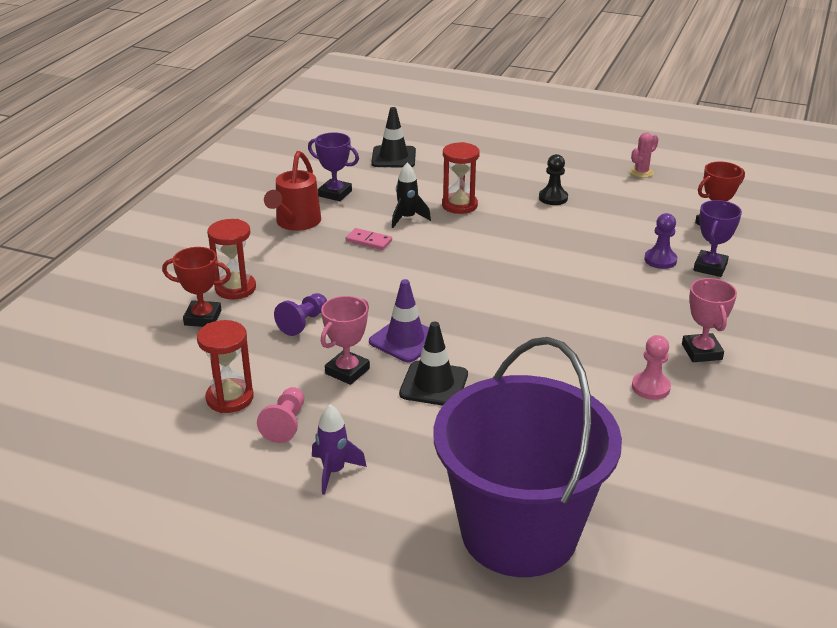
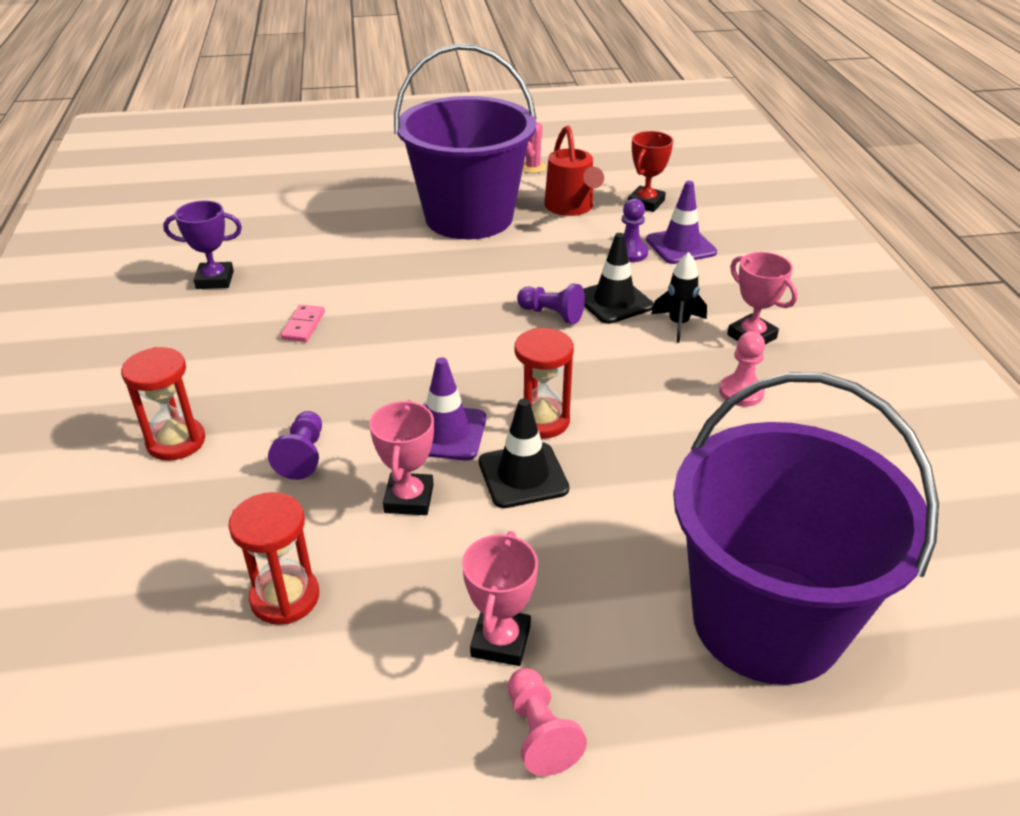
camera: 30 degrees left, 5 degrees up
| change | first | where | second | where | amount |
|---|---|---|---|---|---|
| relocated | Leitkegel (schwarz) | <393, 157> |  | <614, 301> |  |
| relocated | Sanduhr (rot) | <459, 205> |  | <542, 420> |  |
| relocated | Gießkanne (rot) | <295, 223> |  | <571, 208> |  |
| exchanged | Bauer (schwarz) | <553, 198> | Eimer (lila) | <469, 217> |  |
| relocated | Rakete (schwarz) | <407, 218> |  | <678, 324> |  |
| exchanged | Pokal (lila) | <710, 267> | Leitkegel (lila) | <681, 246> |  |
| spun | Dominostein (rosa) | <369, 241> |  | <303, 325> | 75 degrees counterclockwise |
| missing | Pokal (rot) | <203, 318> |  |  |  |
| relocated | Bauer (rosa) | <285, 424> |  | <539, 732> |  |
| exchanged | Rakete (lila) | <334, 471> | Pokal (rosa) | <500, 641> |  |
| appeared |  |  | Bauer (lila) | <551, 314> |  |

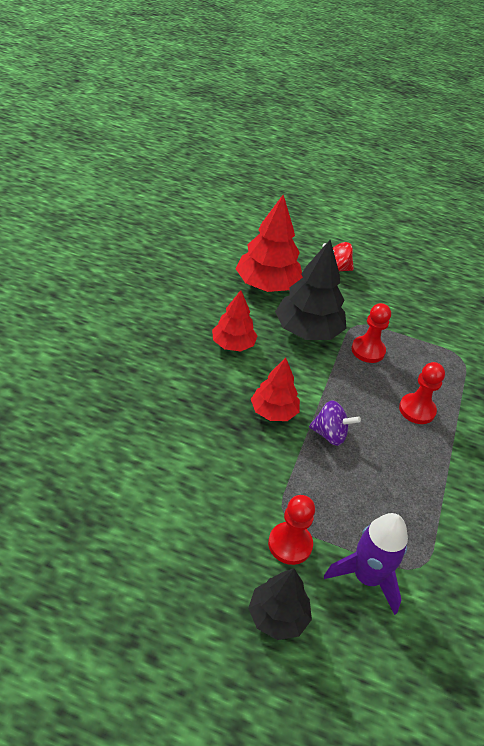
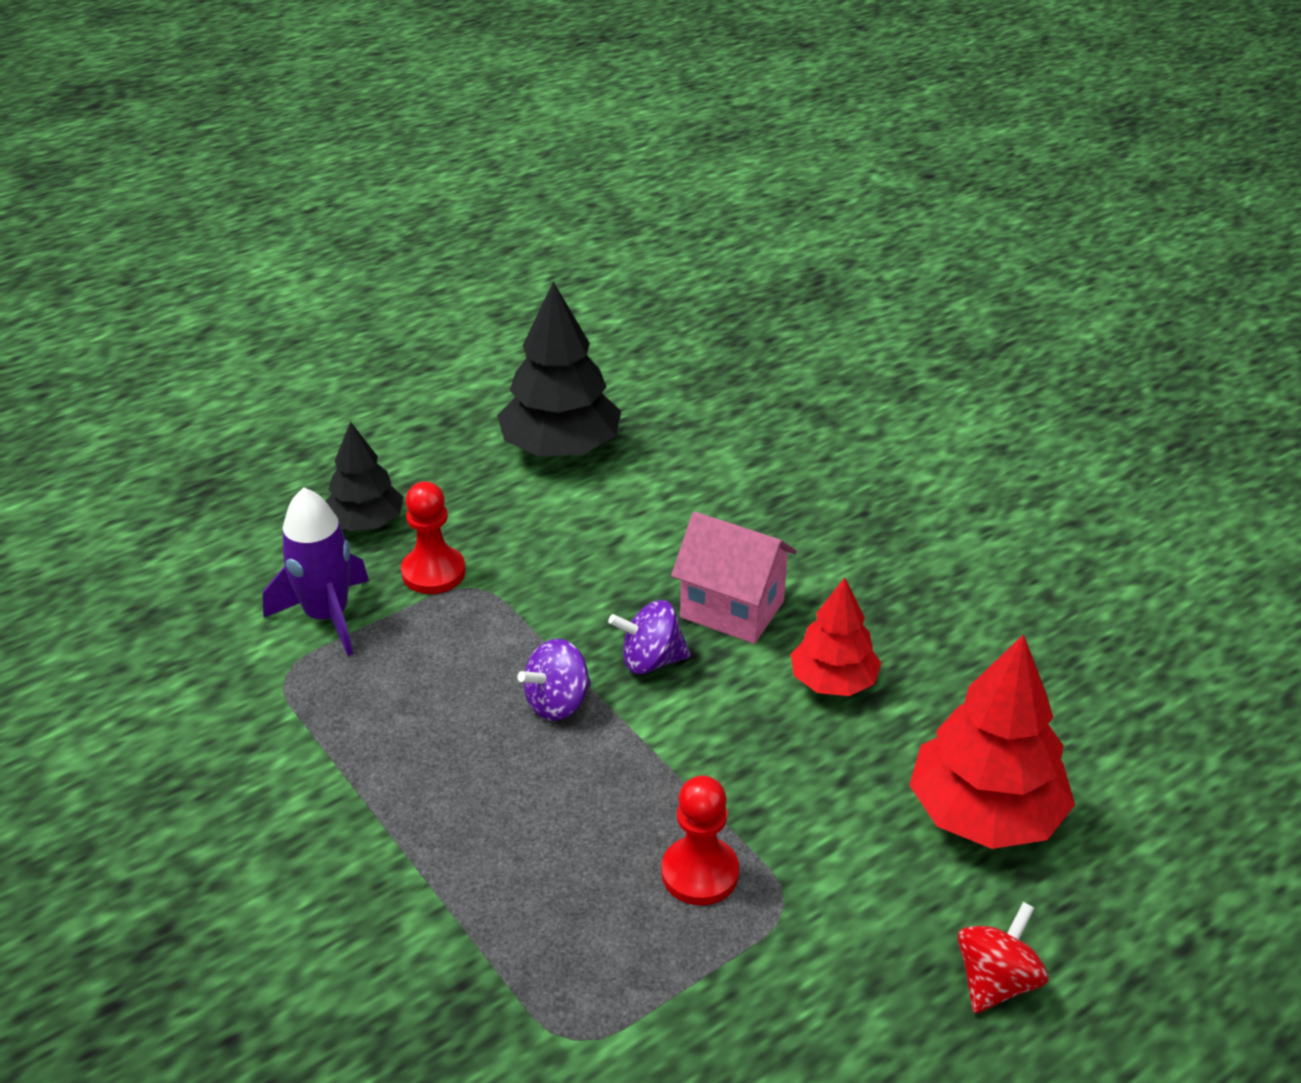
camera: 130 degrees right, 5 degrees down
| change | first | where | second | where | amount |
|---|---|---|---|---|---|
| relocated | Baum (schwarz) | <308, 331> |  | <560, 448> |  |
| exchanged | Baum (rot) | <273, 412> | Kreisel (lila) | <651, 660> |  |
| missing | Bauer (rot) | <417, 410> |  |  |  |
| appeared |  |  | Haus (rosa) | <732, 609> |  |

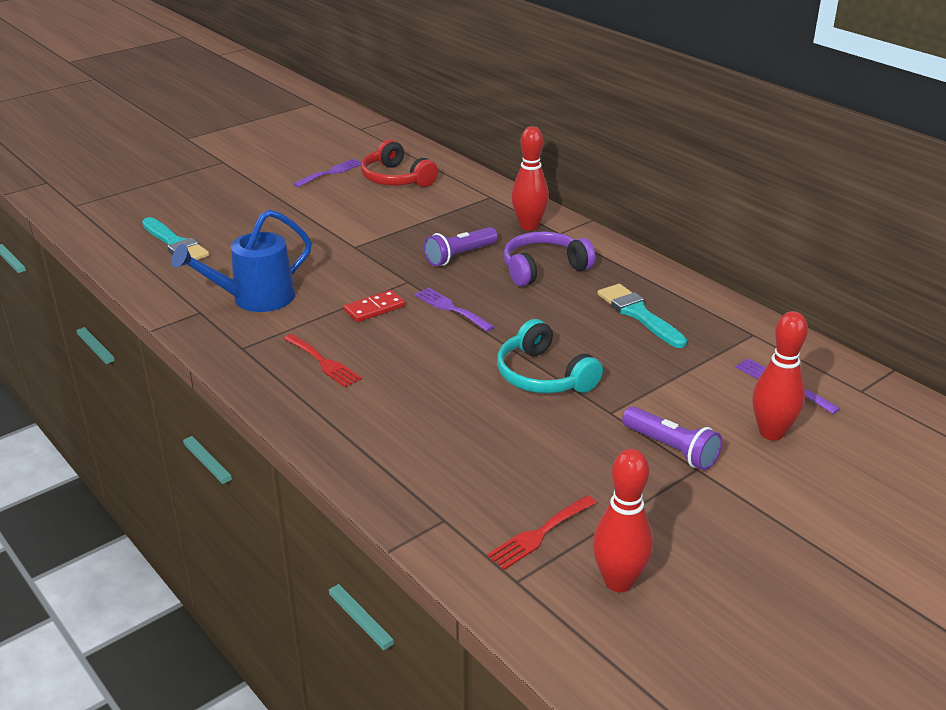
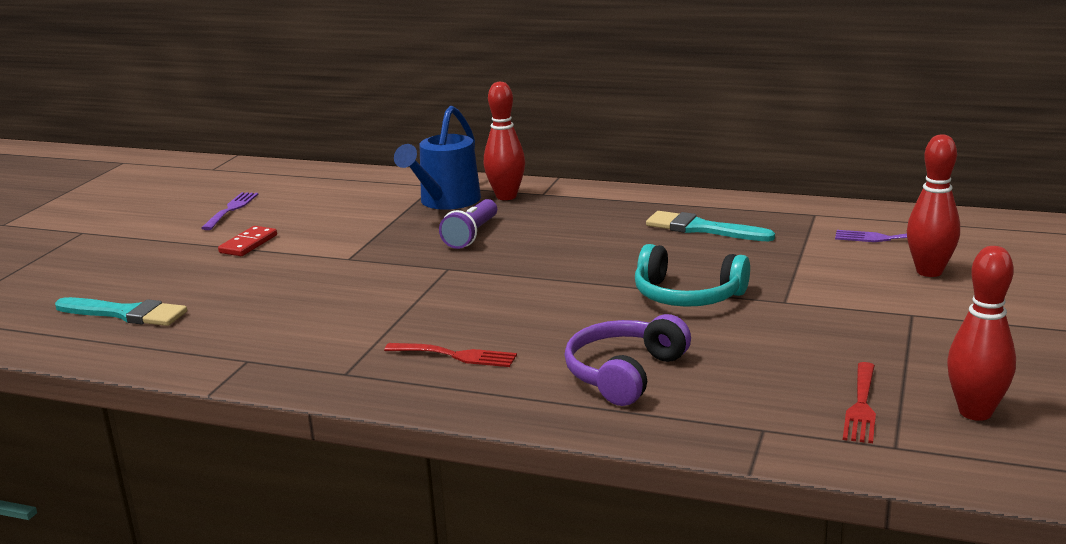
camera: 30 degrees left, 10 degrees down
| change | first | where | second | where | amount |
|---|---|---|---|---|---|
| missing | Kopfhörer (rot) | <396, 178> |  |  |  |
| relocated | Gießkanne (blau) | <254, 299> |  | <445, 202> |  |
| relocated | Kopfhörer (lila) | <543, 268> |  | <624, 373> |  |
| missing | Gabel (lila) | <451, 308> |  |  |  |
| relocated | Dominostein (rot) | <374, 308> |  | <248, 244> |  |
| missing | Taschenlampe (lila) | <671, 449> |  |  |  |

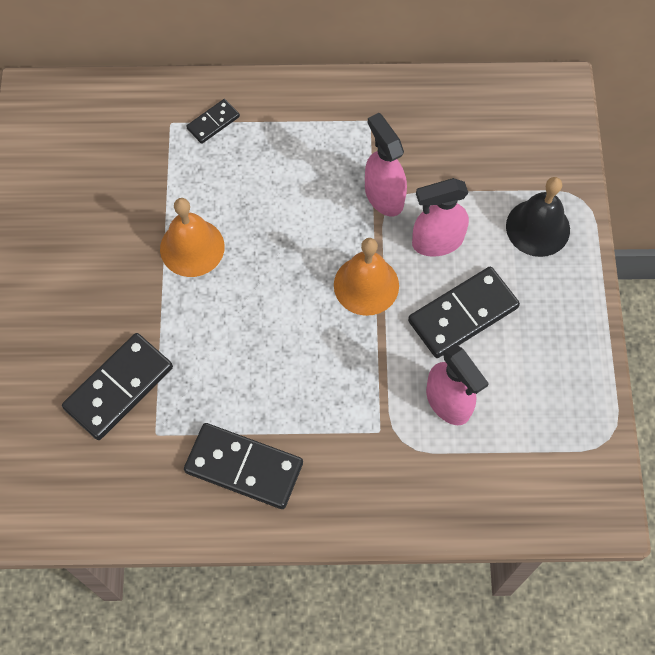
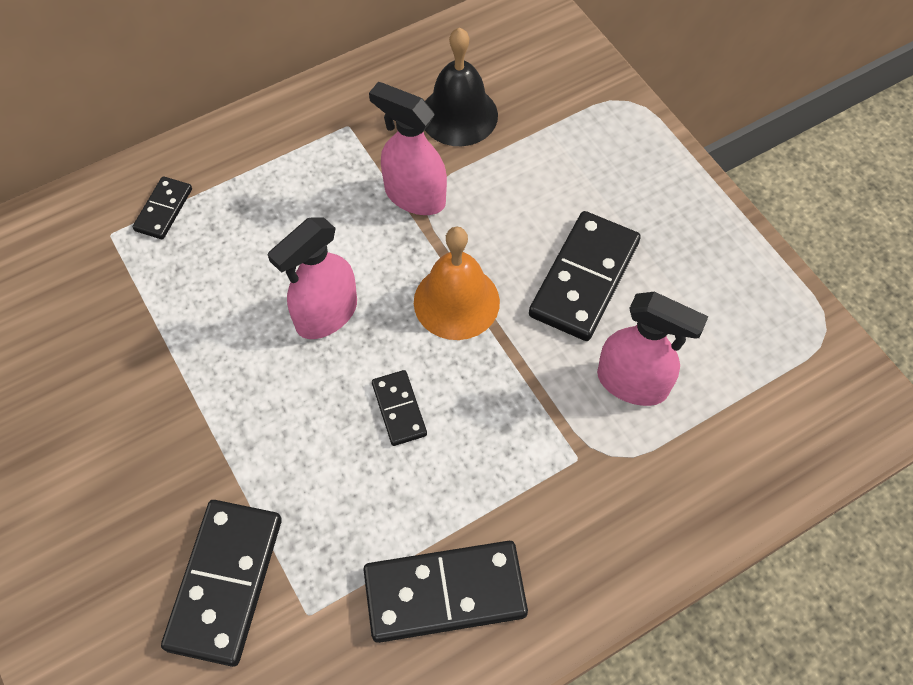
camera: 30 degrees left, 5 degrees down
| change | first | where | second | where | amount |
|---|---|---|---|---|---|
| relocated | Glocke (schwarz) | <538, 227> |  | <459, 115> |  |
| relocated | Sprühflasche (rosa) | <437, 241> |  | <326, 315> |  |
| missing | Glocke (orange) | <192, 247> |  |  |  |
| appeared |  |  | Dominostein (schwarz) | <399, 409> |  |

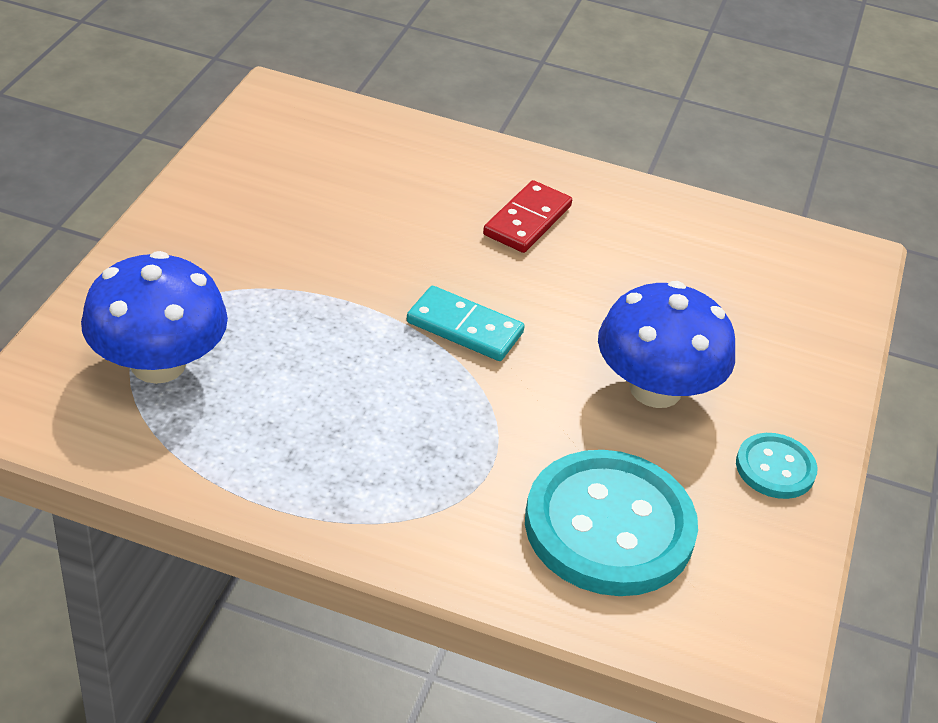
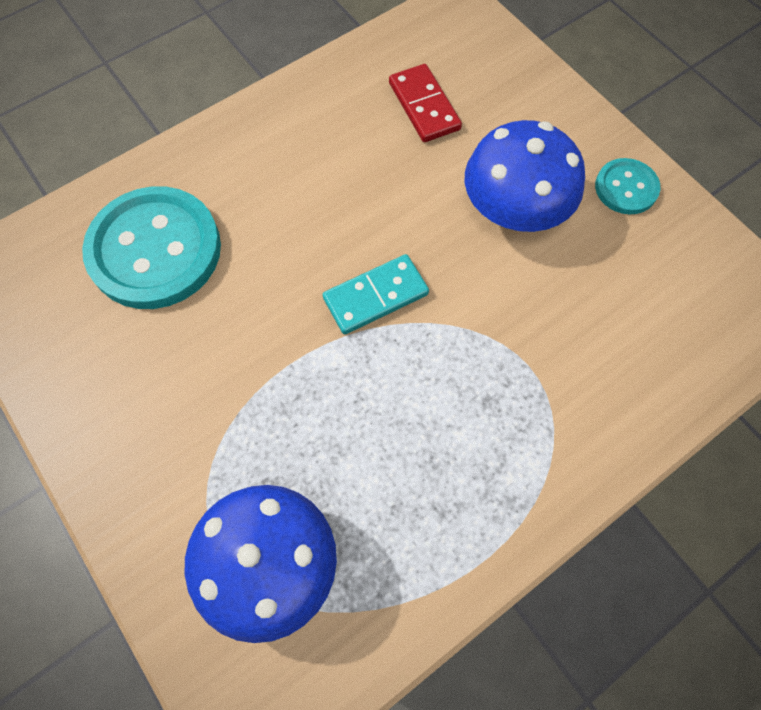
camera: 50 degrees left, 25 degrees up
| change | first | where | second | where | amount |
|---|---|---|---|---|---|
| relocated | Dominostein (rot) | <527, 220> |  | <424, 106> |  |
| relocated | Knopf (türkis) | <609, 527> |  | <155, 250> |  |

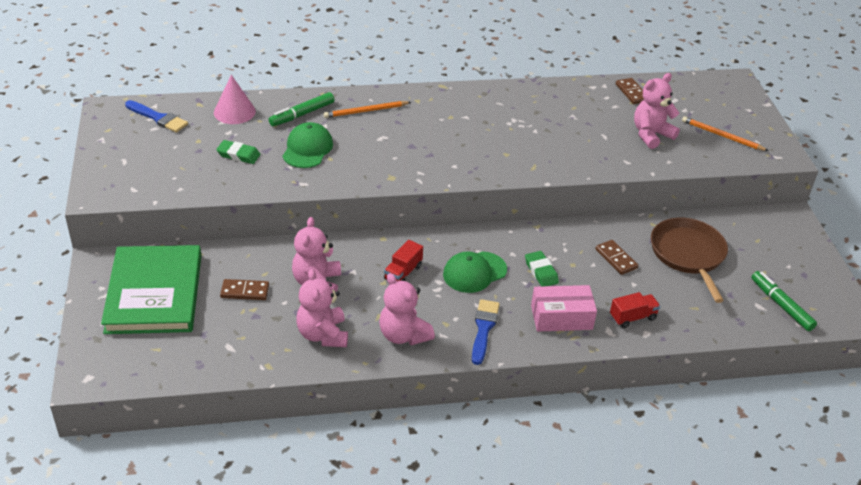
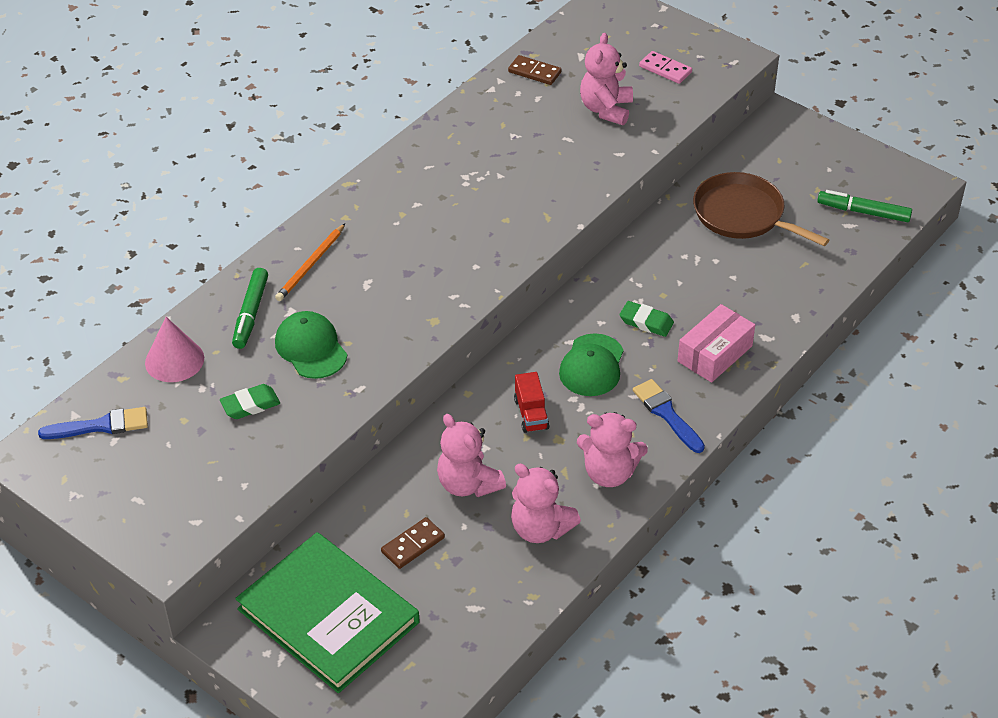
camera: 40 degrees left, 5 degrees up
| change | first | where | second | where | amount |
|---|---|---|---|---|---|
| exchanged | Bleistift (orange) | <722, 136> | Dominostein (rosa) | <665, 69> |  |
| missing | Dominostein (braun) | <616, 259> |  |  |  |
| missing | Lastwagen (rot) | <632, 317> |  |  |  |

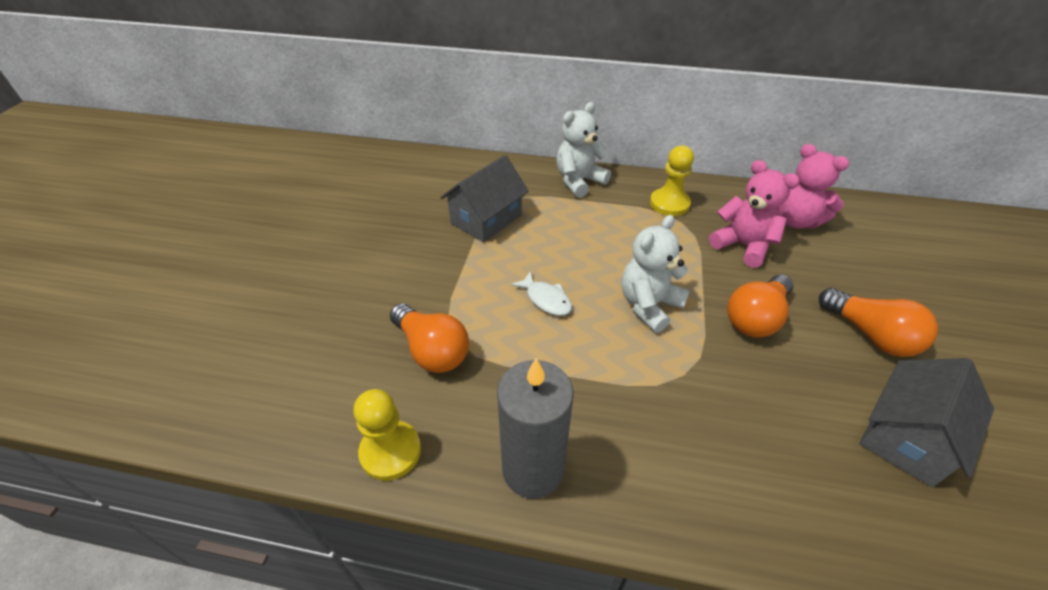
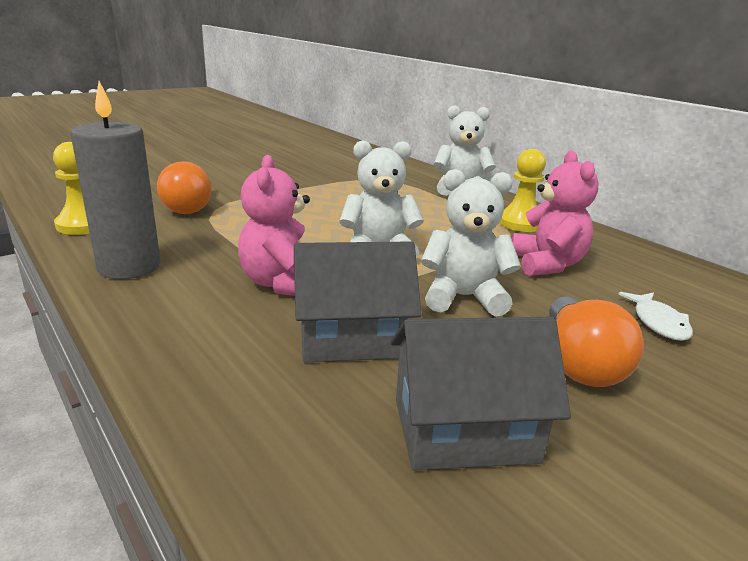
camera: 40 degrees right, 20 degrees down
| change | first | where | second | where | amount |
|---|---|---|---|---|---|
| relocated | Teddybär (rosa) | <795, 221> |  | <282, 284> |  |
| relocated | Haus (grau) | <486, 219> |  | <351, 337> |  |
| relocated | Fisch (weiß) | <546, 299> |  | <658, 323> |  |
| exchanged | Glühbirne (orange) | <756, 318> | Teddybär (weiß) | <464, 297> |  |

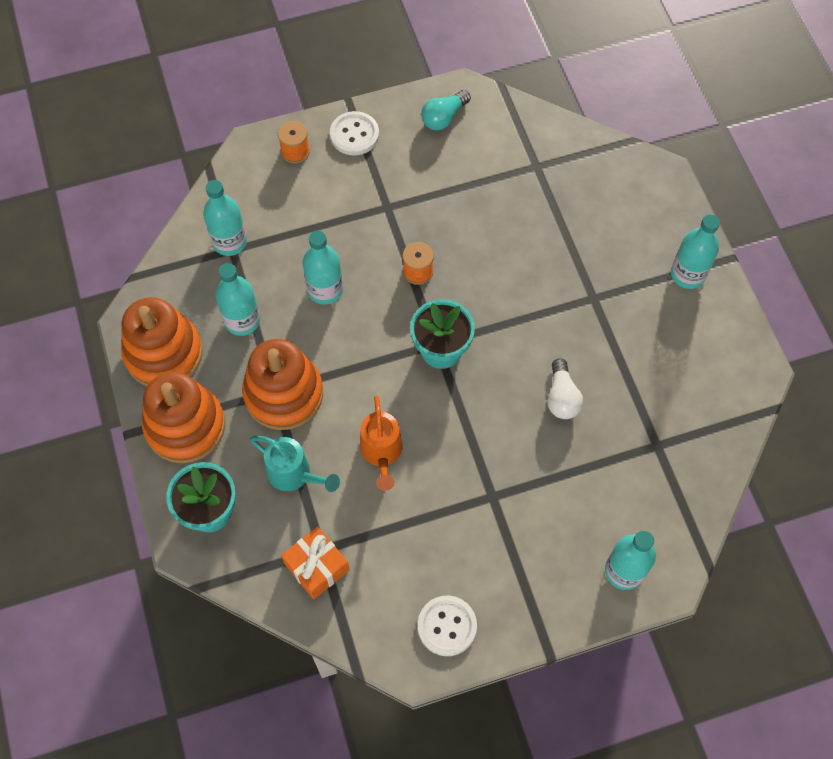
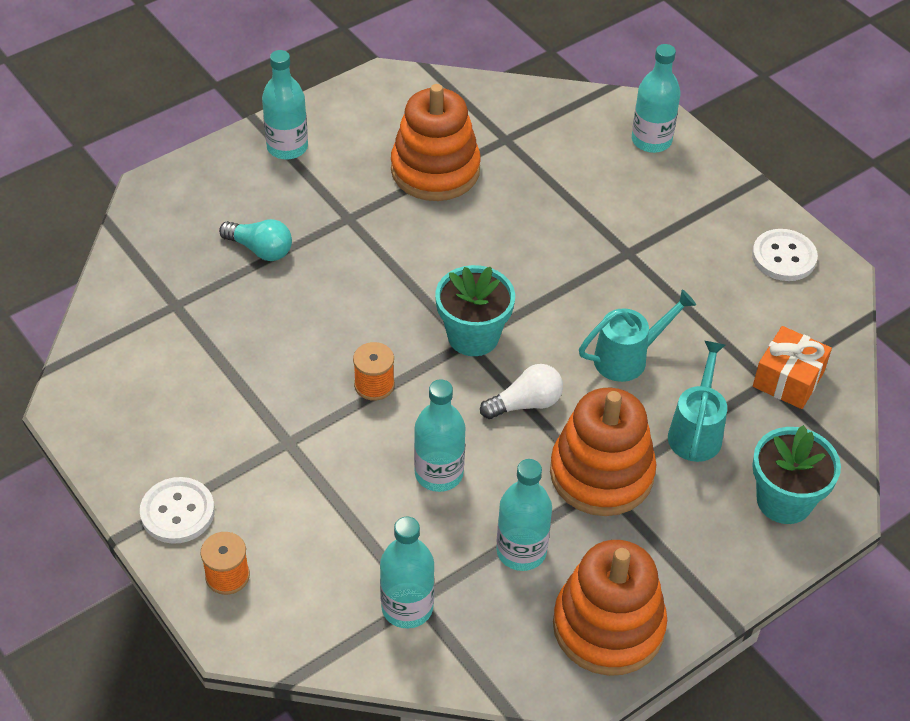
camera: 110 degrees left, 15 degrees down
| change | first | where | second | where | amount |
|---|---|---|---|---|---|
| relocated | Glühbirne (türkis) | <444, 117> |  | <260, 249> |  |
| relocated | Glühbirne (weiß) | <562, 397> |  | <525, 404> |  |
| relocated | Stapelspielzeug (orange) | <185, 426> |  | <435, 170> |  |
| colour | Gießkanne (orange) | <381, 453> | Gießkanne (türkis) | <628, 358> |  |

